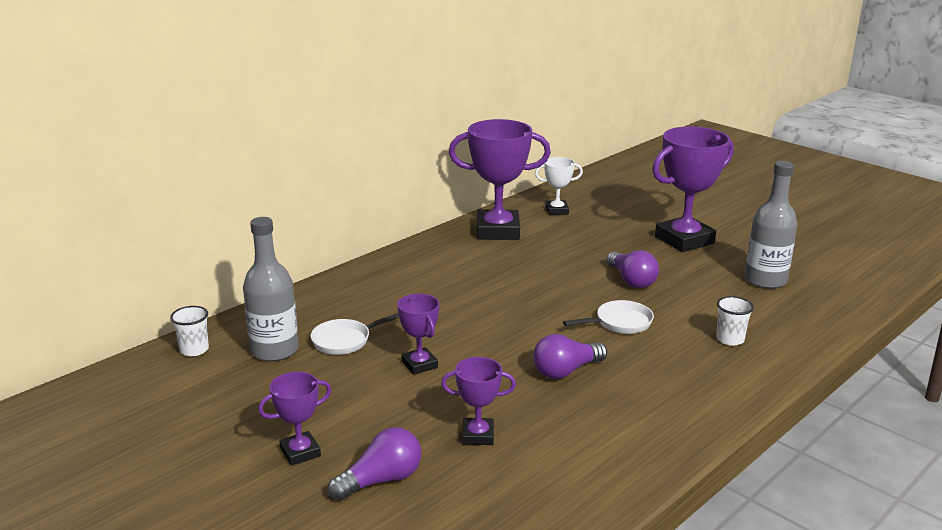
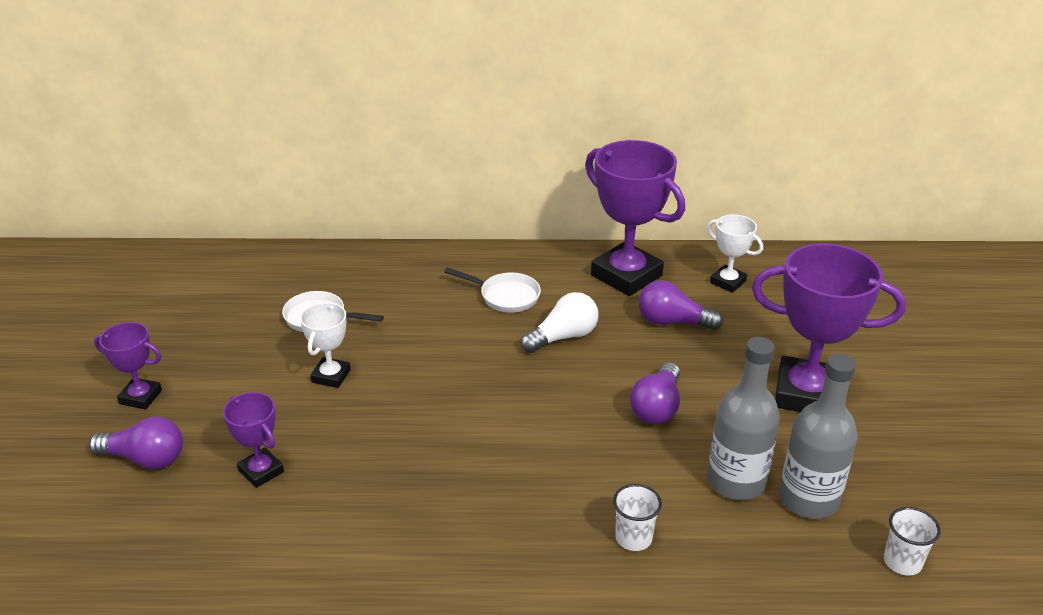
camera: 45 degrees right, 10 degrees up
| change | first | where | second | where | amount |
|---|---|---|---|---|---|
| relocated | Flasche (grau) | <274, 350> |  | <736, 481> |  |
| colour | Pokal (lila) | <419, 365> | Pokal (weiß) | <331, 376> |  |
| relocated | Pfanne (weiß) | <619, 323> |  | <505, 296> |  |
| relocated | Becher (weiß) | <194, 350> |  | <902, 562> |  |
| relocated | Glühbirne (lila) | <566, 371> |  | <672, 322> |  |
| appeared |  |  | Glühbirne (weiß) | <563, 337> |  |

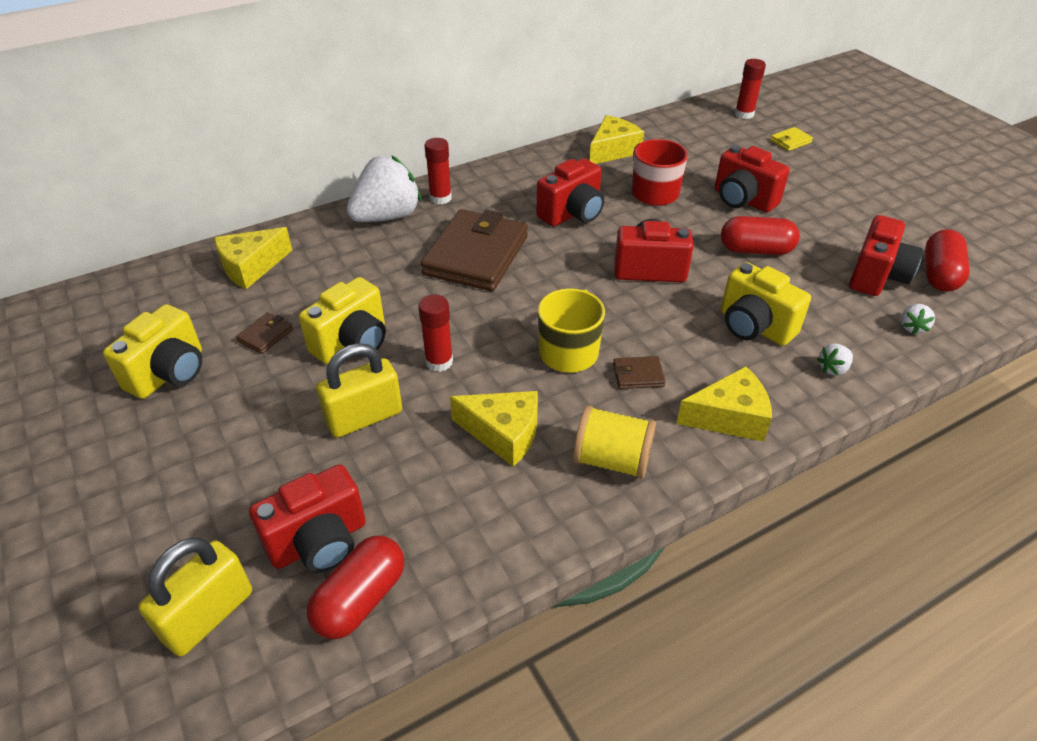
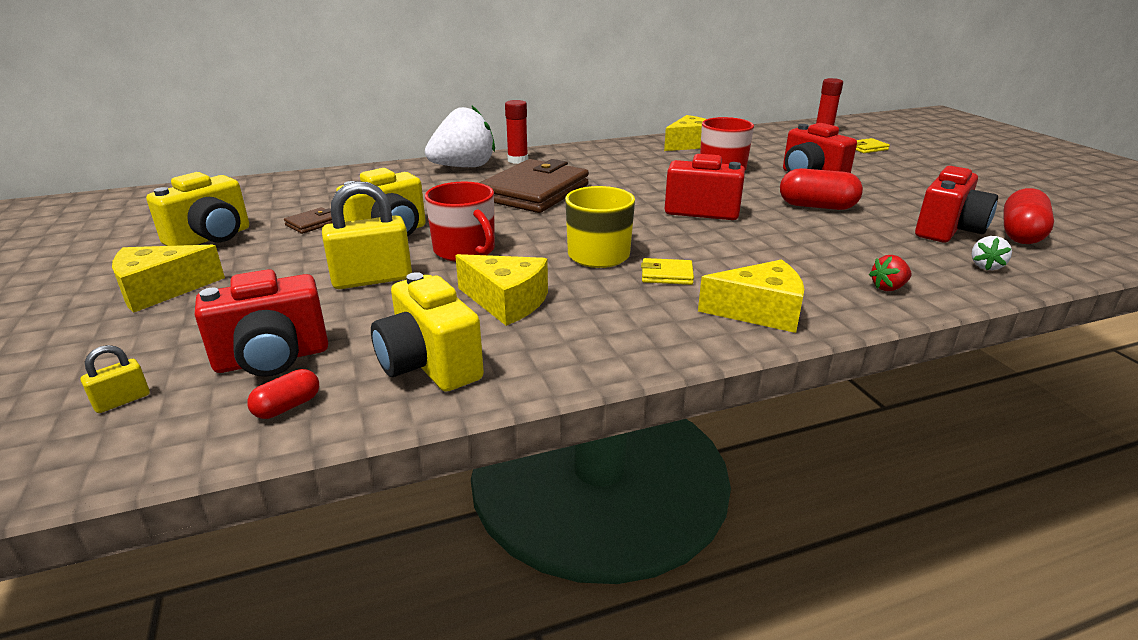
camera: 10 degrees right, 15 degrees down
| change | first | where | second | where | amount |
|---|---|---|---|---|---|
| missing | Kamera (rot) | <572, 214> |  |  |  |
| relocated | Käse (gelb) | <251, 267> |  | <161, 290> |  |
| relocated | Kamera (gelb) | <754, 327> |  | <429, 365> |  |
| exchanged | Klebestift (rot) | <439, 362> | Tasse (rot) | <465, 251> |  |
| colour | Erdbeere (weiß) | <833, 369> | Erdbeere (rot) | <888, 288> |  |
| colour | Geldbörse (braun) | <638, 375> | Geldbörse (gelb) | <666, 275> |  |
| missing | Garnrolle (gelb) | <611, 460> |  |  |  |
| size | Kapsel (rot) | <360, 599> |  | <287, 406> | x0.53 |
| size | Vorhängeschloss (gelb) | <208, 615> |  | <122, 401> | x0.47 |

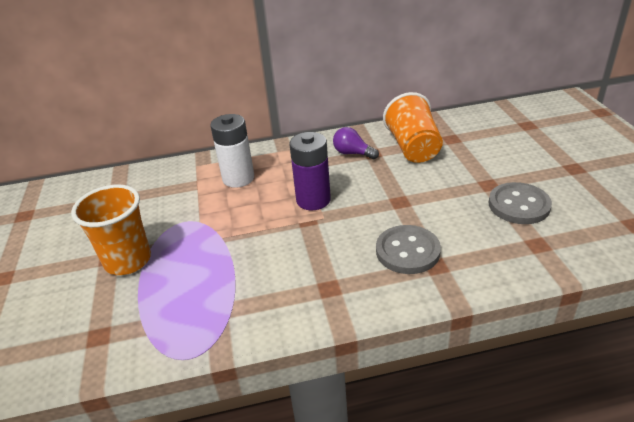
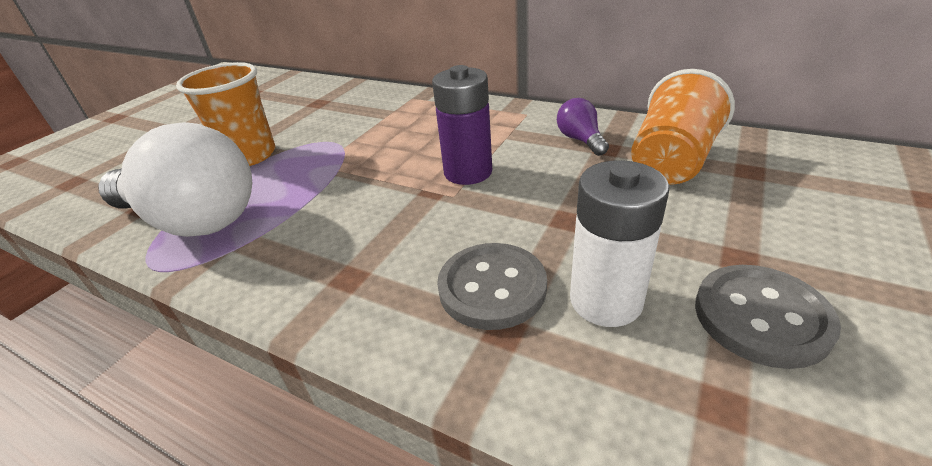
camera: 40 degrees right, 0 degrees up
| change | first | where | second | where | amount |
|---|---|---|---|---|---|
| relocated | Batterie (weiß) | <238, 178> |  | <605, 301> |  |
| appeared |  |  | Glühbirne (weiß) | <194, 220> |  |

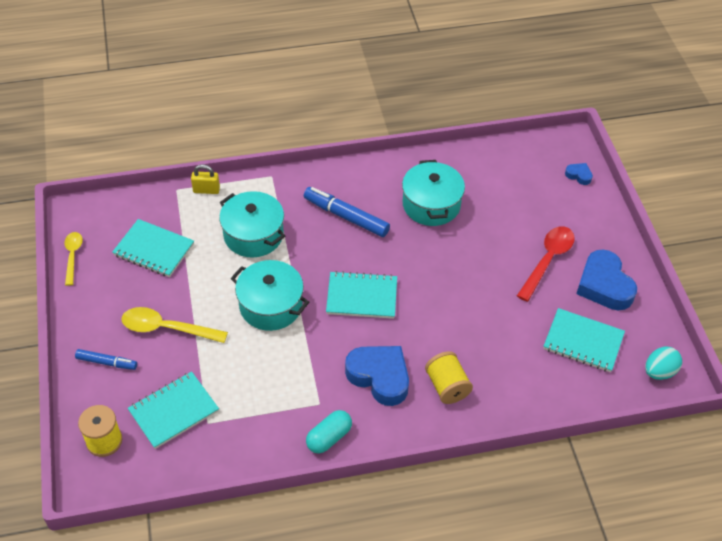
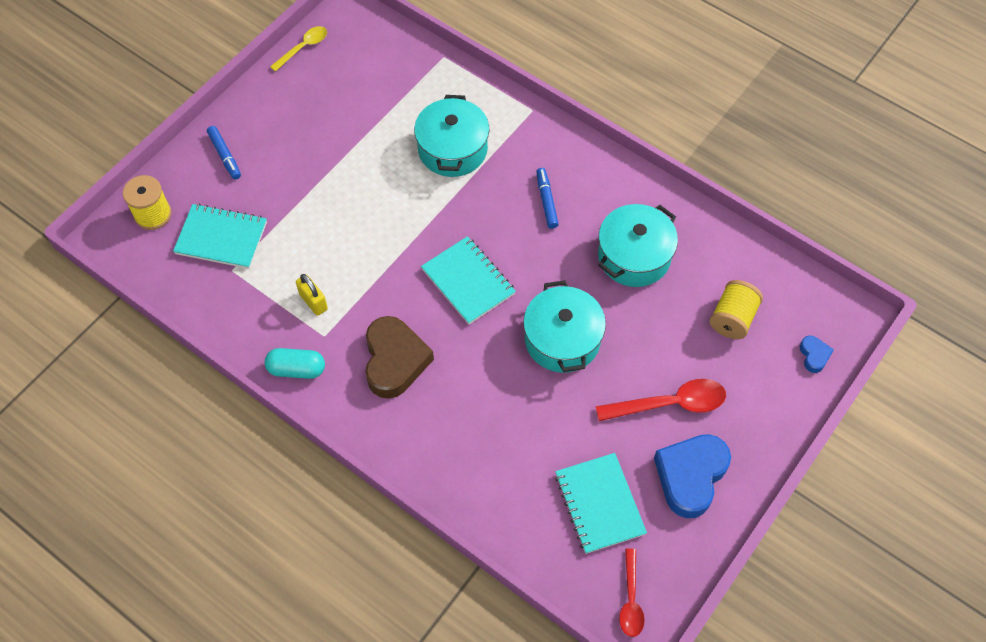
camera: 50 degrees right, 10 degrees up
| change | first | where | second | where | amount |
|---|---|---|---|---|---|
| relocated | Vorhängeschloss (gelb) | <206, 190> |  | <313, 302> |  |
| size | Filzstift (blau) | <346, 217> |  | <546, 201> | x0.59 |
| missing | Notizbuch (türkis) | <154, 250> |  |  |  |
| relocated | Kochtopf (türkis) | <271, 306> |  | <562, 339> |  |
| missing | Löffel (gelb) | <167, 328> |  |  |  |
| colour | Herz (blau) | <379, 377> | Herz (braun) | <394, 361> |  |
| exchanged | Ei (türkis) | <659, 372> | Löffel (rot) | <631, 599> |  |
| relocated | Garnrolle (gelb) | <447, 386> |  | <732, 318> |  |

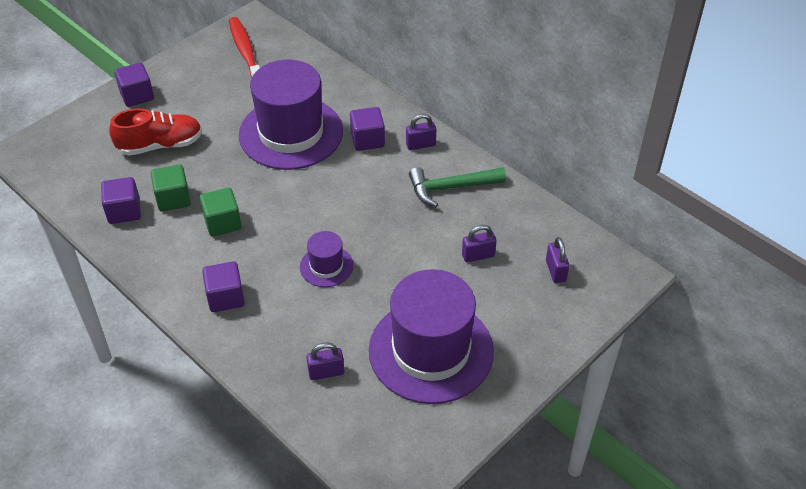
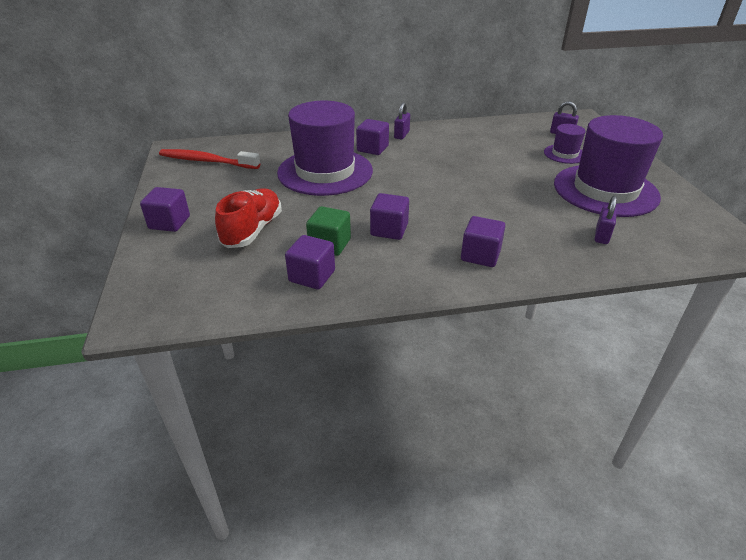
camera: 55 degrees left, 10 degrees down
| change | first | where | second | where | amount |
|---|---|---|---|---|---|
| missing | Hammer (grün) | <451, 187> |  |  |  |
| colour | Kubus (grün) | <222, 223> | Kubus (lila) | <389, 230> |  |
| missing | Vorhängeschloss (lila) | <478, 255> |  |  |  |
| relocated | Hut (lila) | <326, 266> |  | <564, 154> |  |

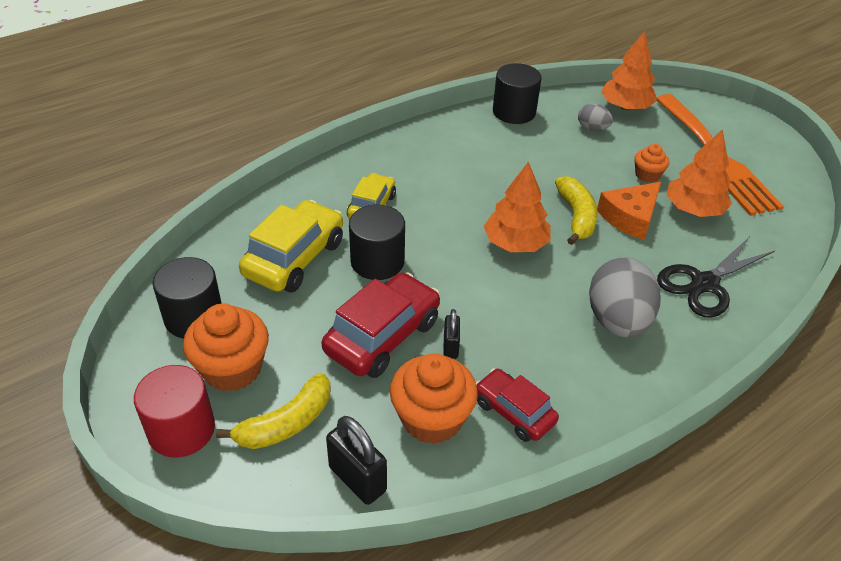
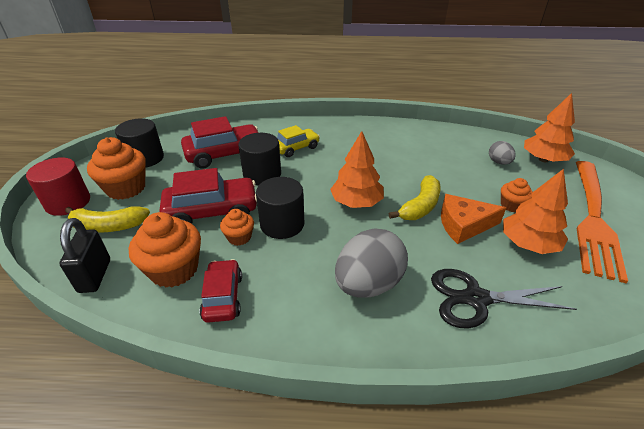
camera: 40 degrees right, 5 degrees down
| change | first | where | second | where | amount |
|---|---|---|---|---|---|
| relocated | Vollzylinder (schwarz) | <514, 112> |  | <282, 224> |  |
| colour | Auto (gelb) | <294, 258> | Auto (rot) | <224, 154> |  |
| exchanged | Vorhängeschloss (schwarz) | <450, 347> | Muffin (orange) | <239, 237> |  |

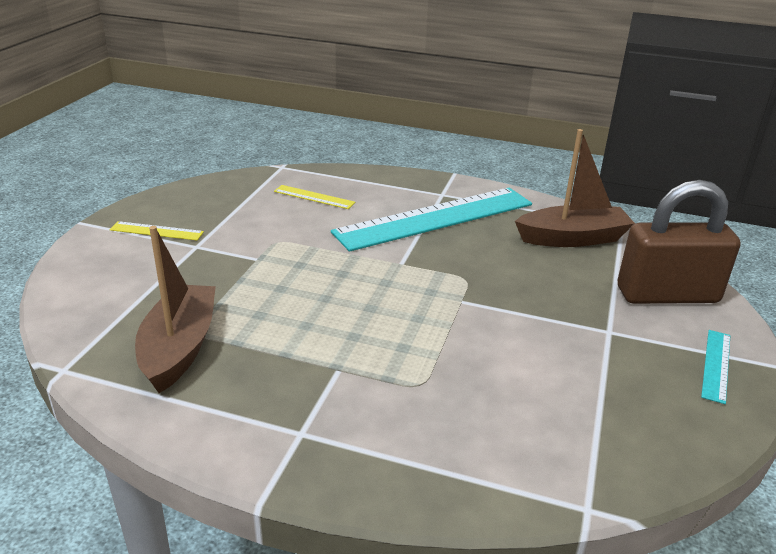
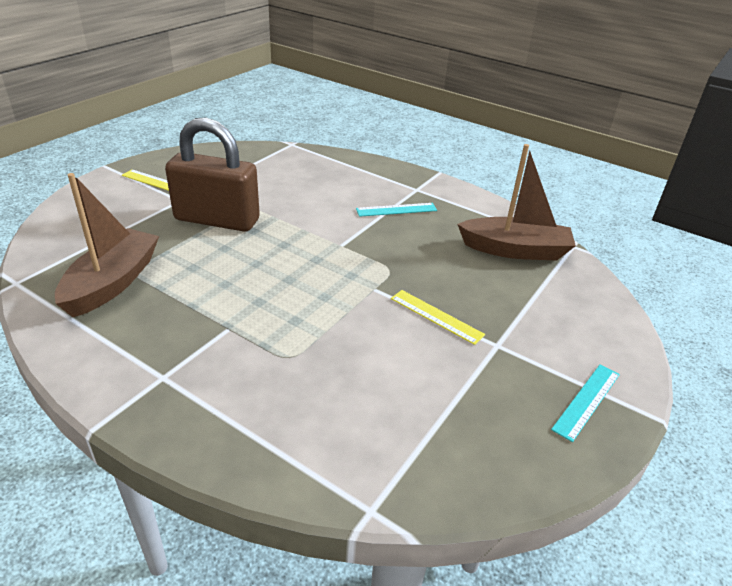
camera: 15 degrees right, 5 degrees up
| change | first | where | second | where | amount |
|---|---|---|---|---|---|
| relocated | Vorhängeschloss (braun) | <667, 295> |  | <217, 220> |  |
| relocated | Lineal (gelb) | <314, 197> |  | <436, 316> |  |
| size | Lineal (türkis) | <435, 218> |  | <396, 210> | x0.41 |

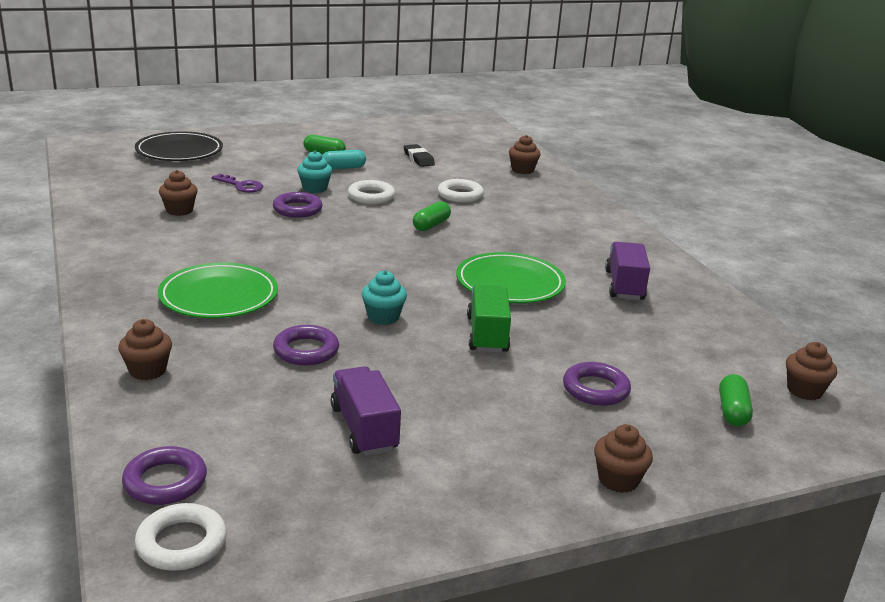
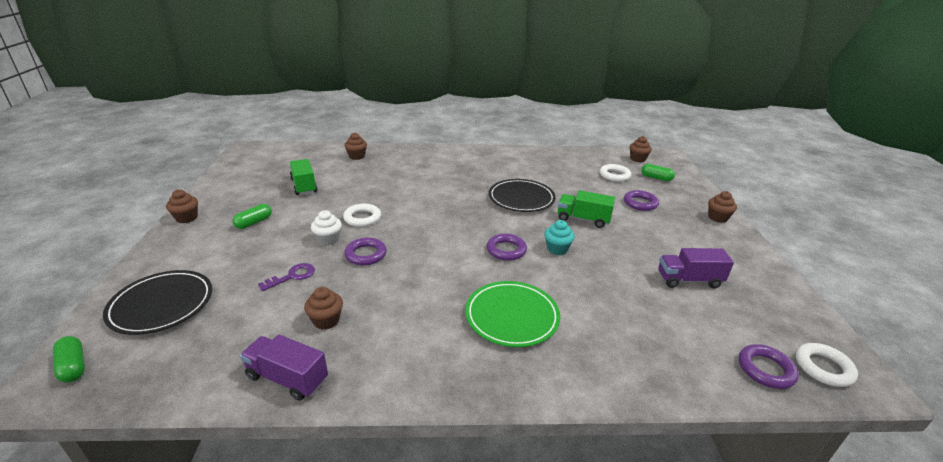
camera: 70 degrees left, 5 degrees up
| change | first | where | second | where | amount |
|---|---|---|---|---|---|
| exchanged | Radiergummi (schwarz) | <418, 159> | Lastwagen (grün) | <304, 186> |  |
| missing | Kapsel (türkis) | <343, 168> |  |  |  |
| colour | Muffin (türkis) | <314, 188> | Muffin (weiß) | <328, 240> |  |
| relocated | Ring (weiß) | <460, 195> |  | <614, 175> |  |
| relocated | Kapsel (grün) | <431, 225> |  | <73, 366> |  |
| relocated | Lastwagen (lila) | <624, 285> |  | <287, 378> |  |
| colour | Teller (grün) | <510, 283> | Teller (schwarz) | <521, 198> |  |
| relocated | Muffin (braun) | <147, 370> |  | <186, 218> |  |
| relocated | Ring (lila) | <306, 350> |  | <506, 250> |  |

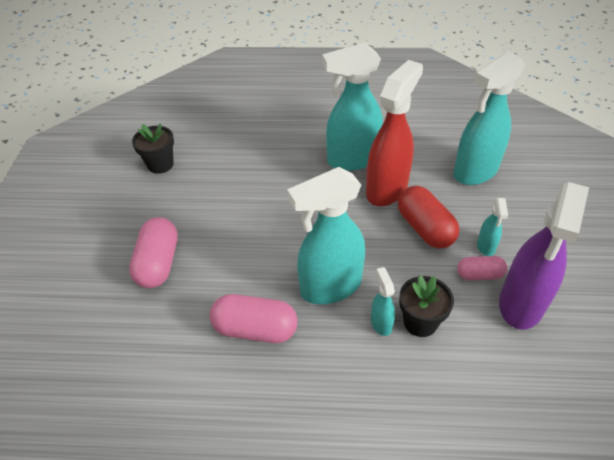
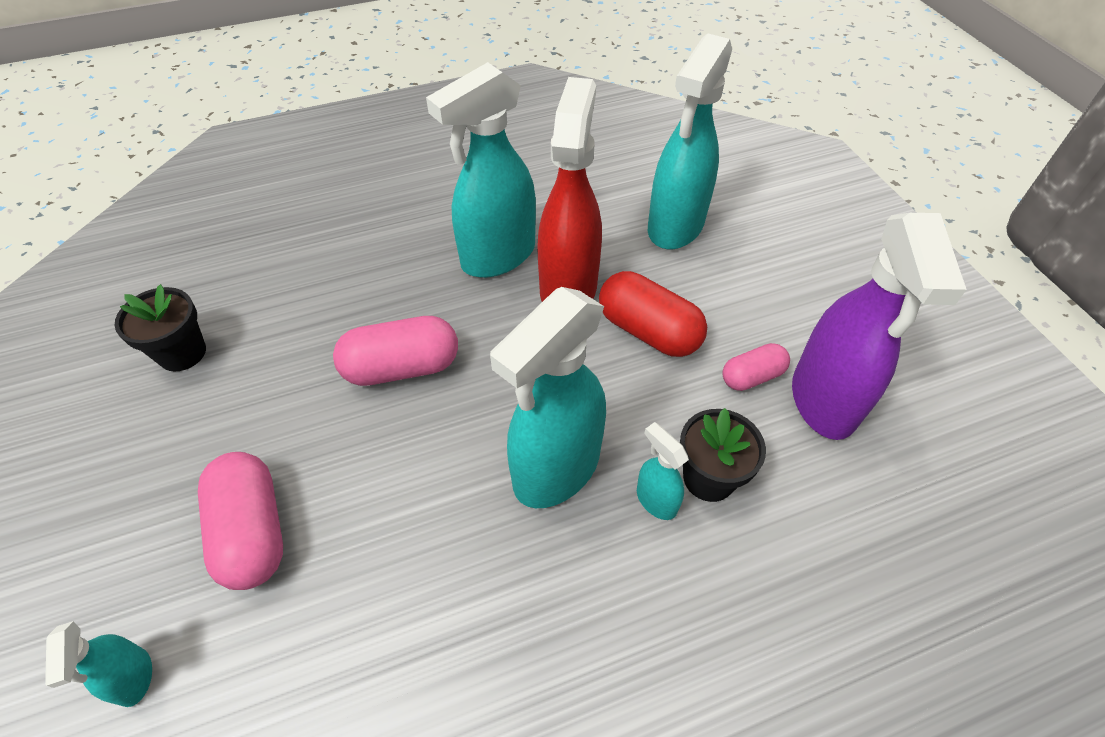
camera: 25 degrees left, 5 degrees up
| change | first | where | second | where | amount |
|---|---|---|---|---|---|
| relocated | Sprühflasche (türkis) | <486, 246> |  | <134, 678> |  |
| relocated | Kapsel (rosa) | <255, 329> |  | <402, 367> |  |

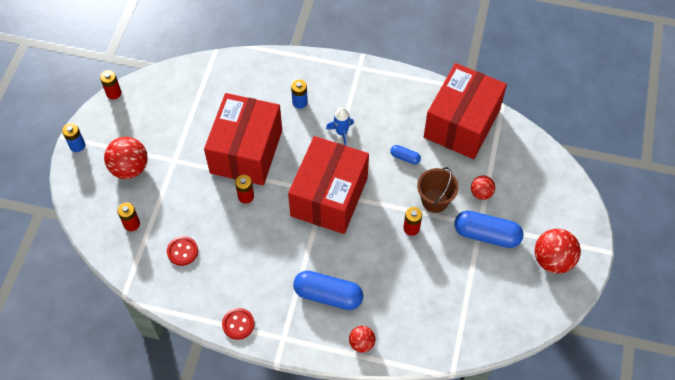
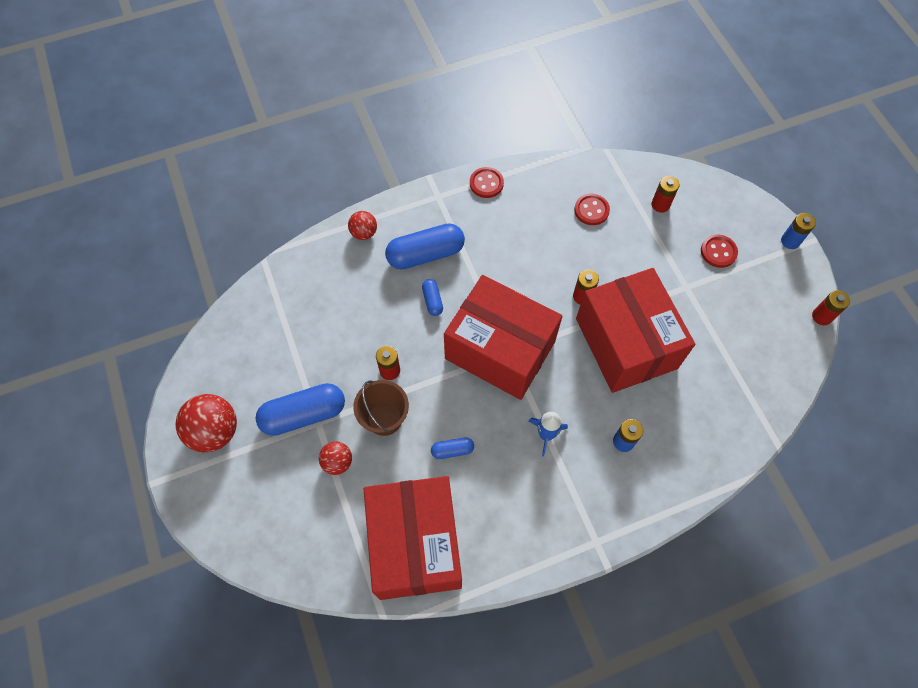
camera: 145 degrees right, 5 degrees up
| change | first | where | second | where | amount |
|---|---|---|---|---|---|
| spun | Schachtel (rot) | <329, 196> |  | <500, 350> | 45 degrees counterclockwise |
| exchanged | Ball (rot) | <130, 168> | Knopf (rot) | <718, 252> |  |
| appeared |  |  | Kapsel (blau) | <432, 301> |  |

